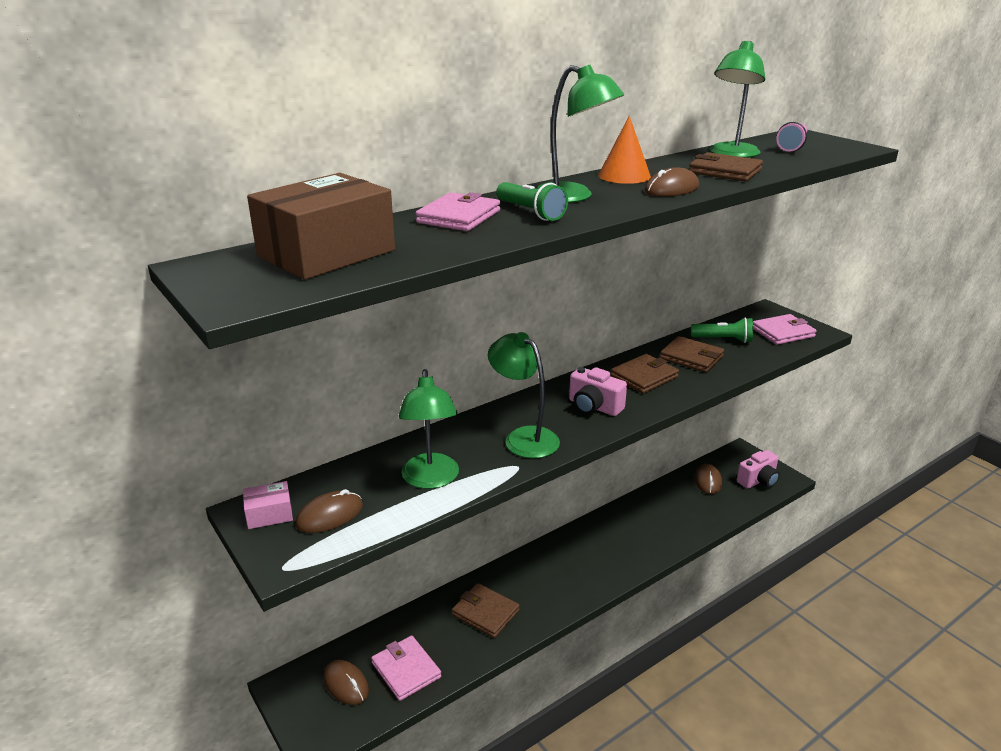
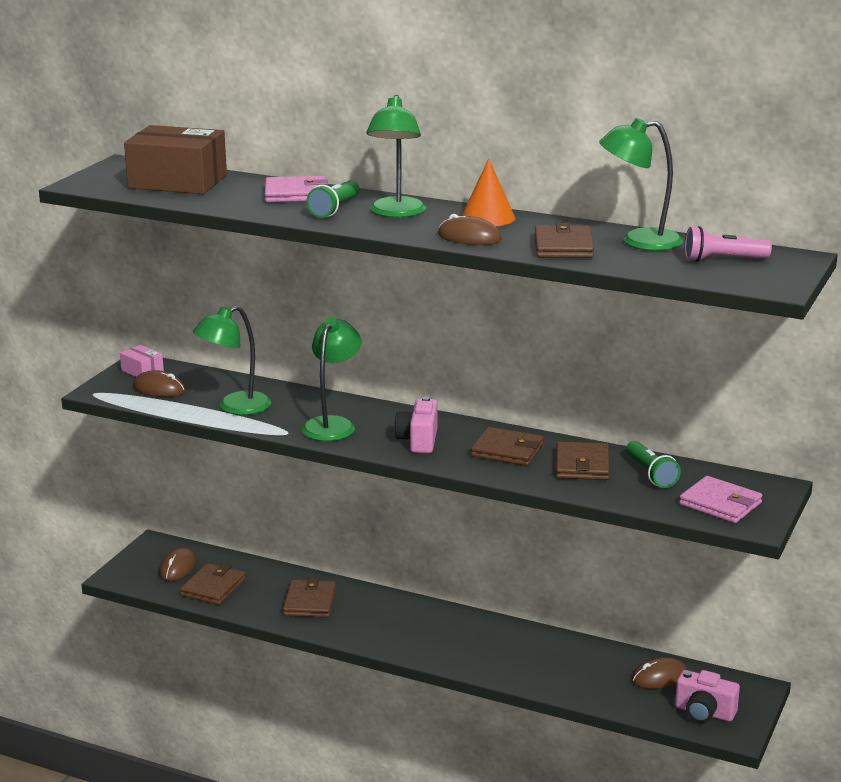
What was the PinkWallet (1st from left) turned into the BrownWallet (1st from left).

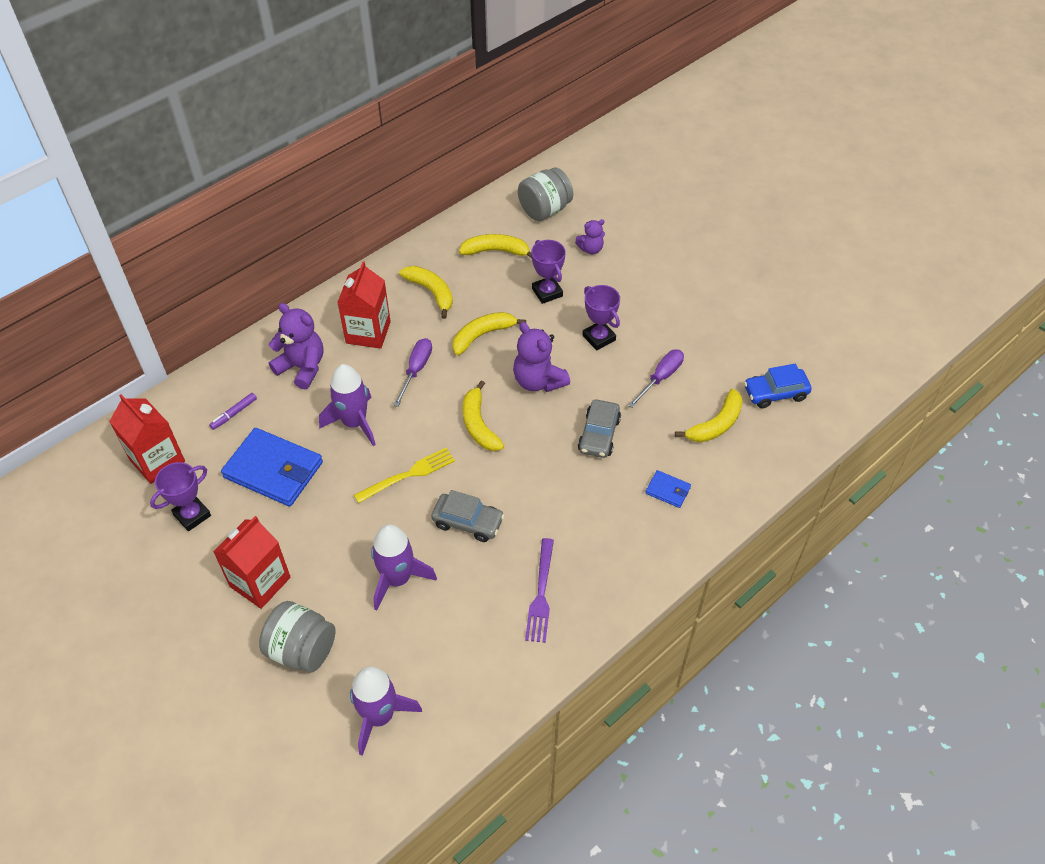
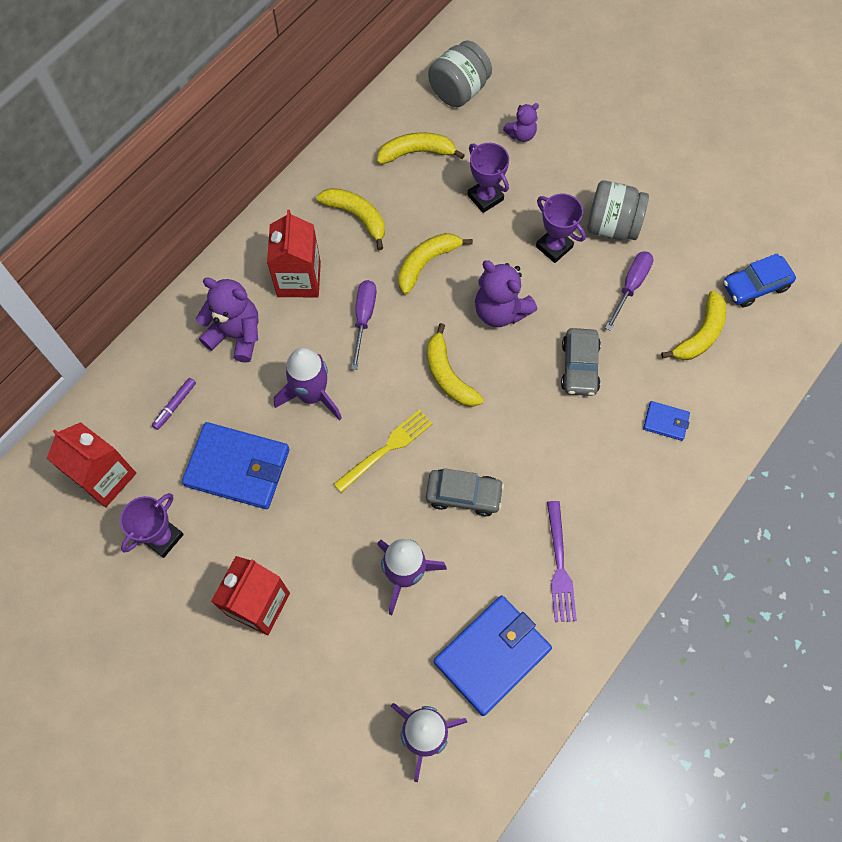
The second view gained the BlueWallet (2nd from left). The GreyJar (1st from left in the first image) ended up elsewhere.

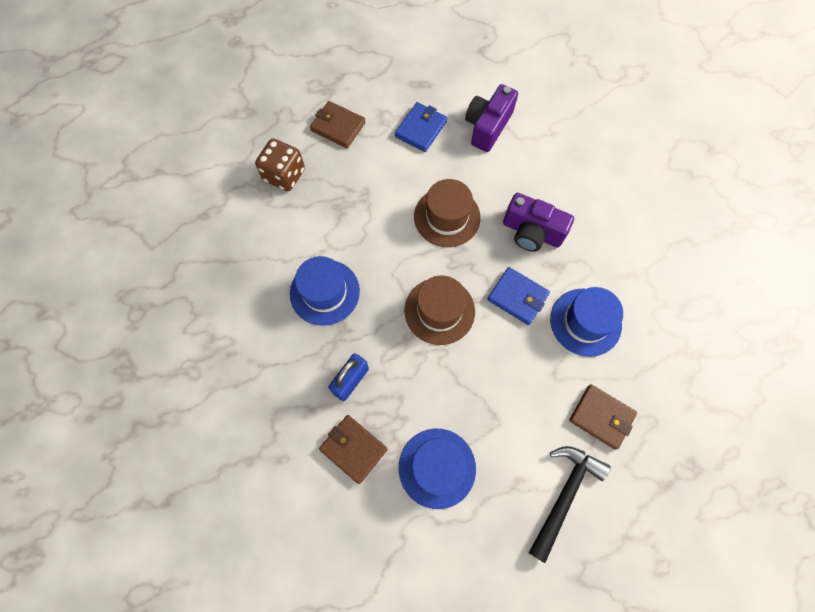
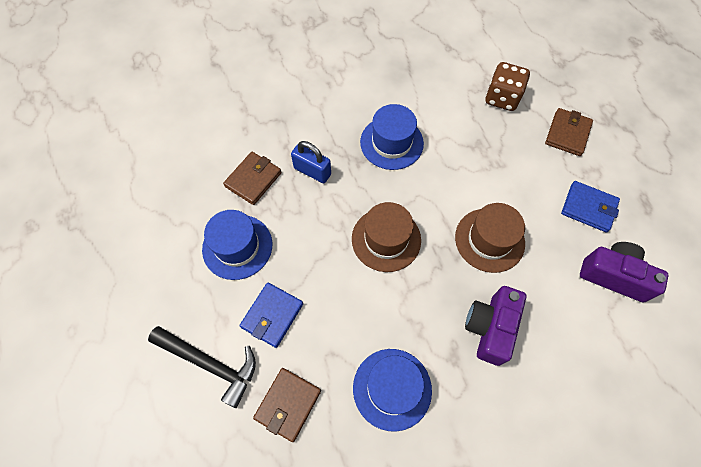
The BlueWallet (2nd from left in the first image) ended up elsewhere.

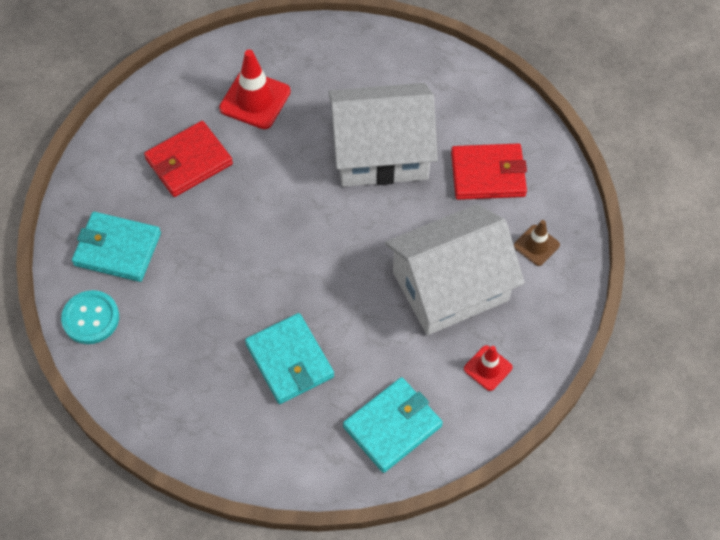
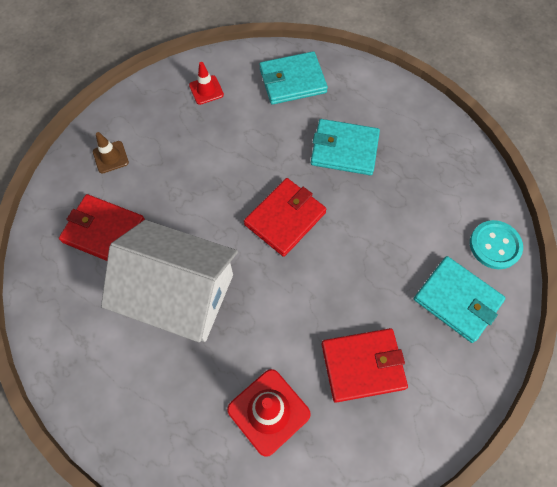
The second view gained the RedWallet (2nd from left). The TurquoiseWallet (2nd from left) ended up facing another way, 75 degrees counterclockwise from before. The second view lost the WhiteHouse (2nd from left).

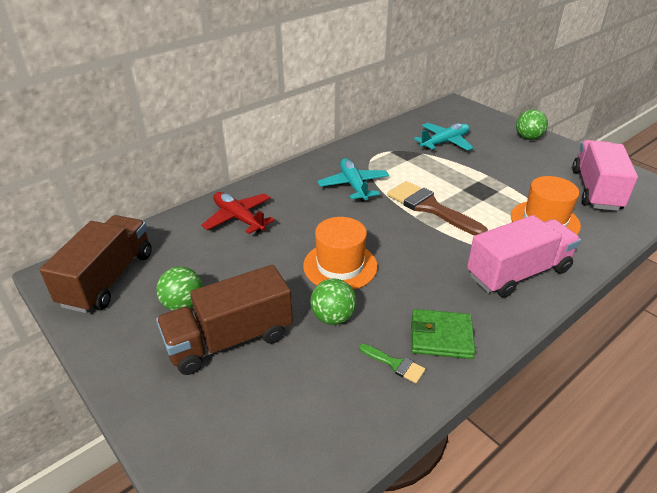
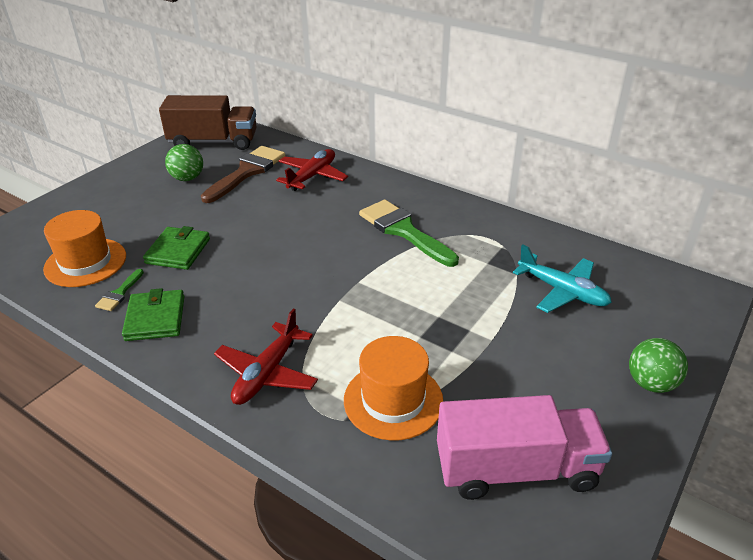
The OrangeHat (1st from left) ended up elsewhere. Where the GreenBall (2nd from left) stood, the GreenWallet (2nd from left) came to stand. The BrownBrush ended up elsewhere. Where the PinkTruck (1st from left) stood, the RedPlane (1st from left) came to stand. Where the TurquoisePlane (1st from left) stood, the GreenBrush (2nd from left) came to stand. The second view lost the BrownTruck (2nd from left).

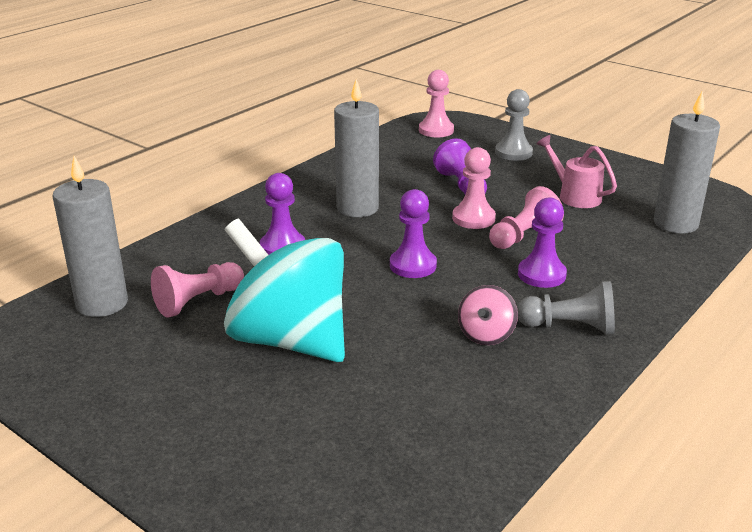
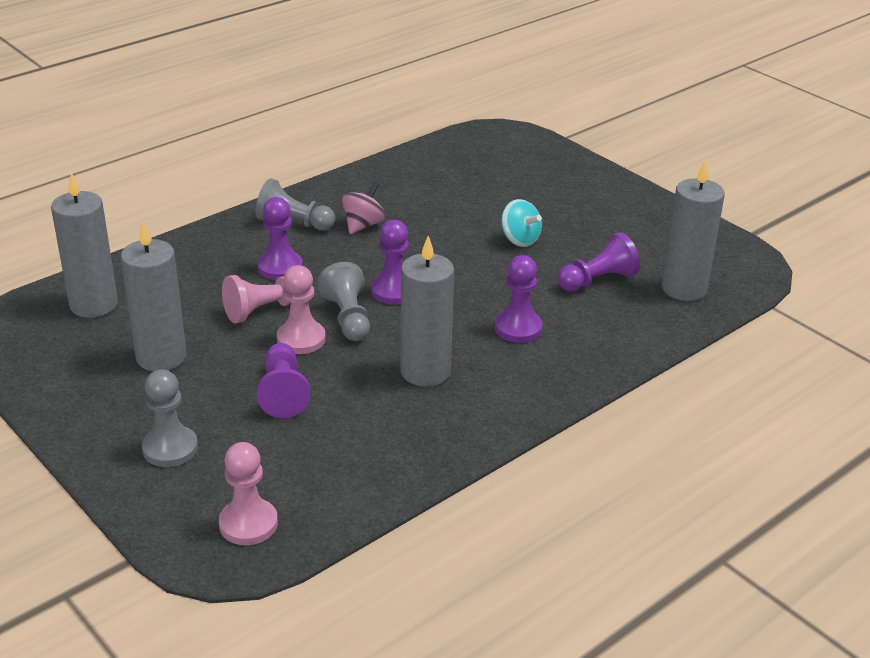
Where the PinkWateringCan stood, the GreyCandle (2nd from left) came to stand. The second view gained the GreyPawn (3rd from left). The size of the TurquoiseSpinningTop changed by a factor of 0.43. What was the PinkPawn (1st from left) turned into the PurplePawn (5th from left).

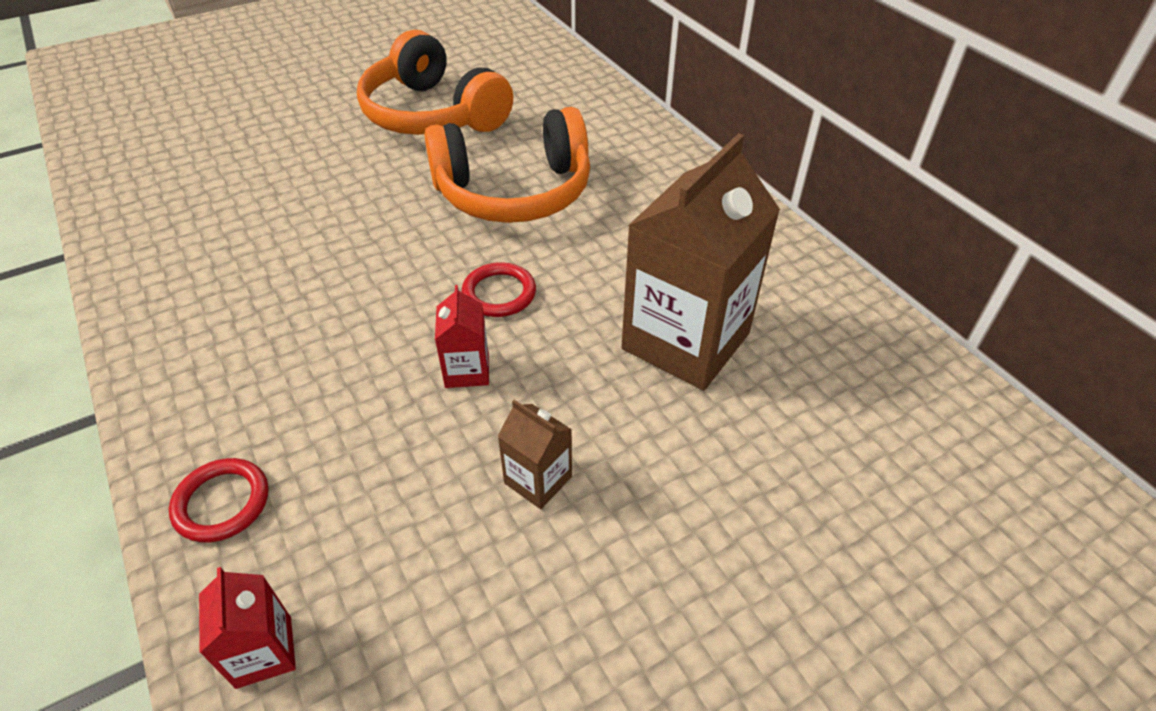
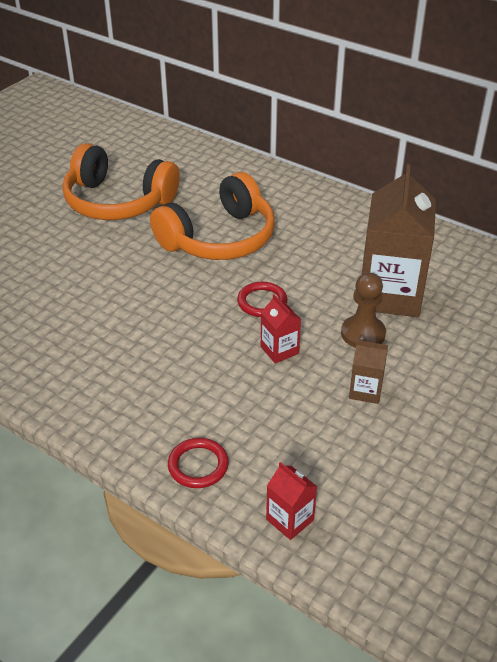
The second view gained the BrownPawn.

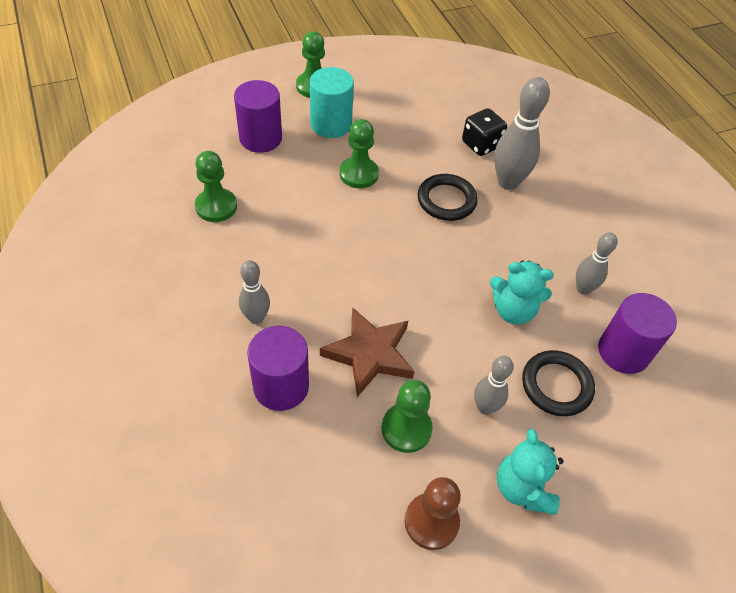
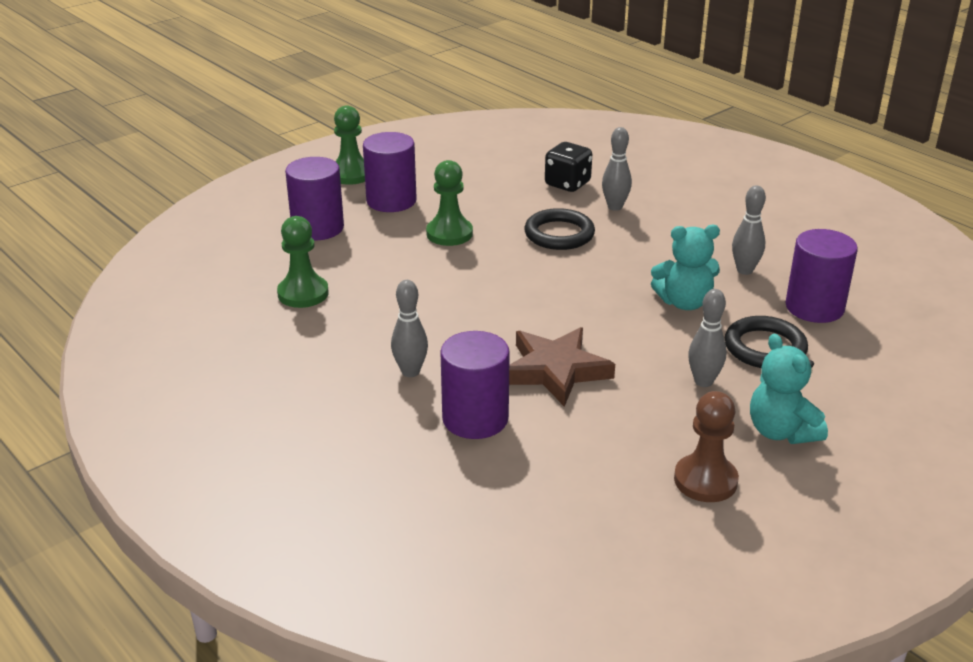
What was the TurquoiseCylinder turned into the PurpleCylinder (2nd from left). The size of the GreyBowlingPin (3rd from left in the first image) changed by a factor of 0.60. The second view lost the GreenPawn (4th from left).

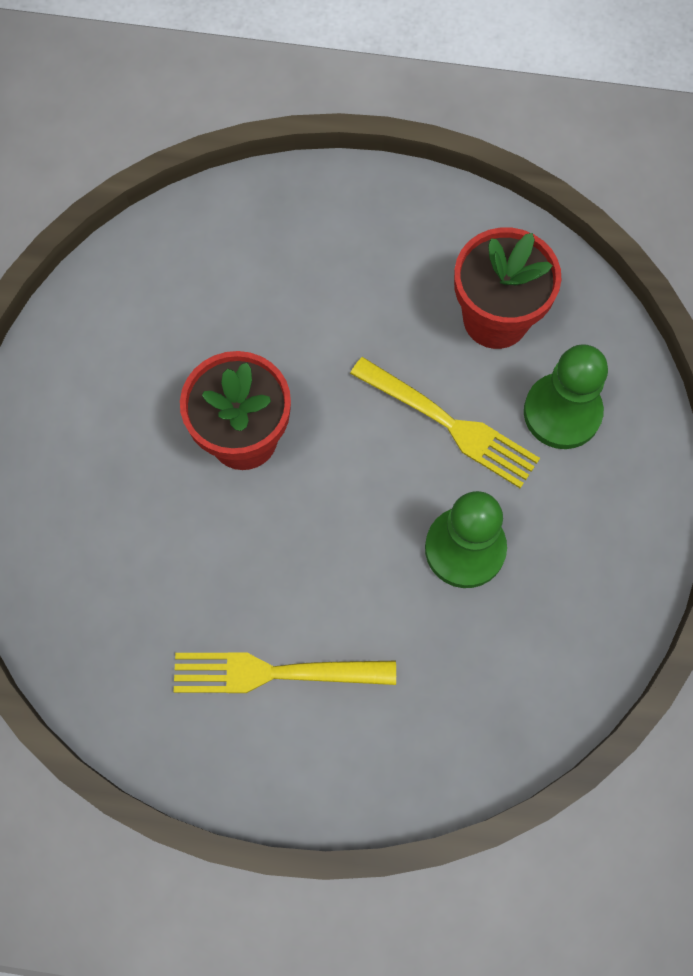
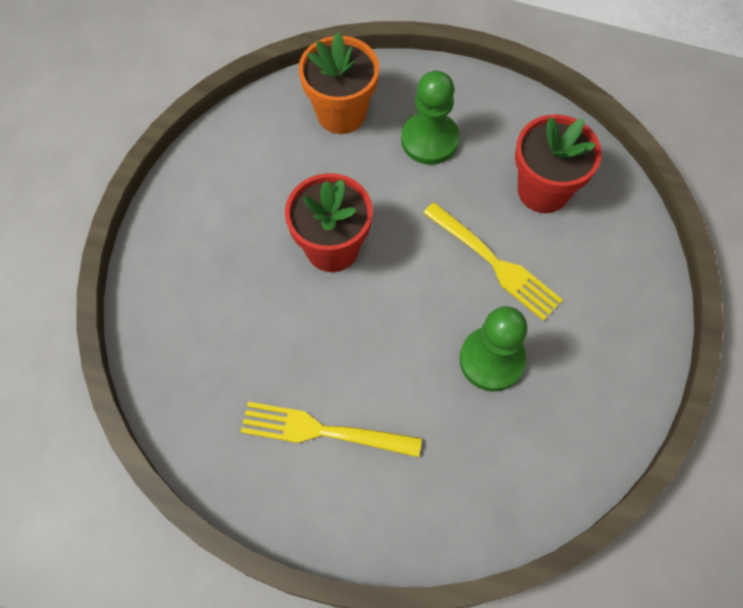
The second view gained the OrangeFlowerPot. The GreenPawn (2nd from left in the first image) ended up elsewhere.

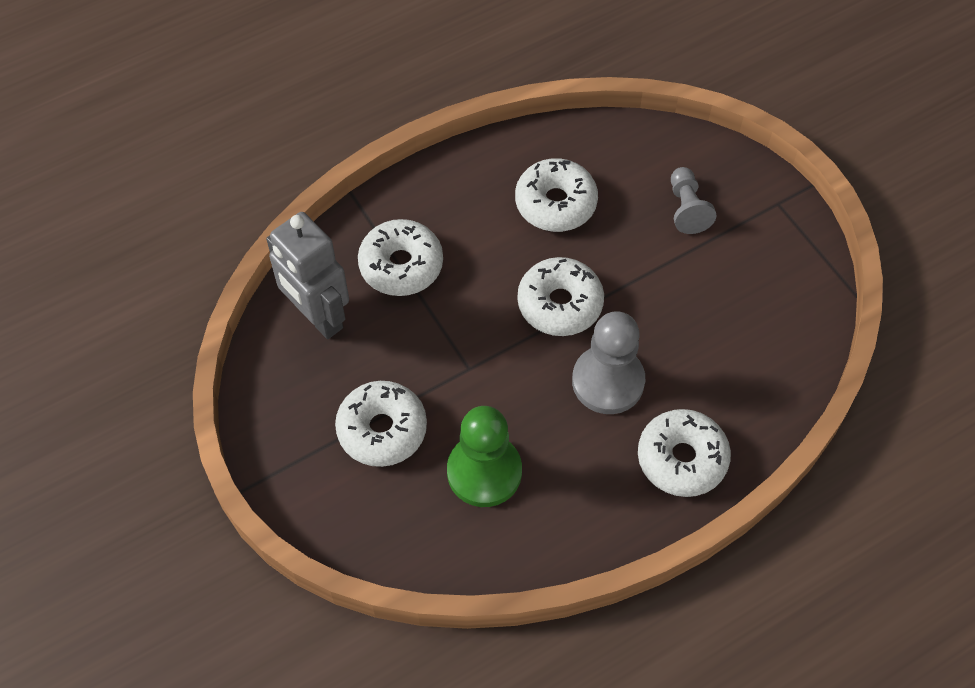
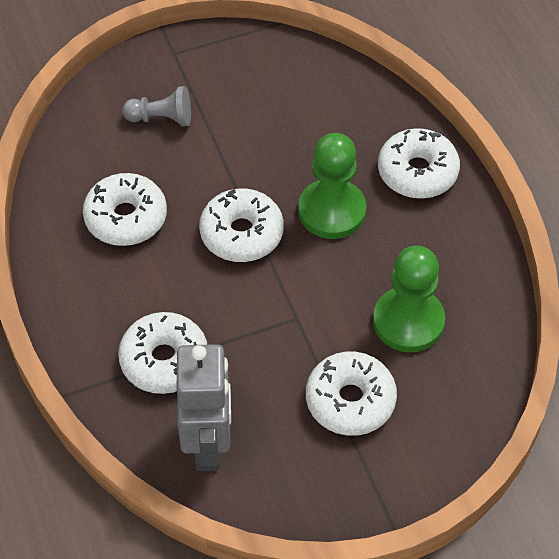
The GreyRobot ended up facing another way, 60 degrees counterclockwise from before. What was the GreyPawn (1st from left) turned into the GreenPawn (1st from left).

